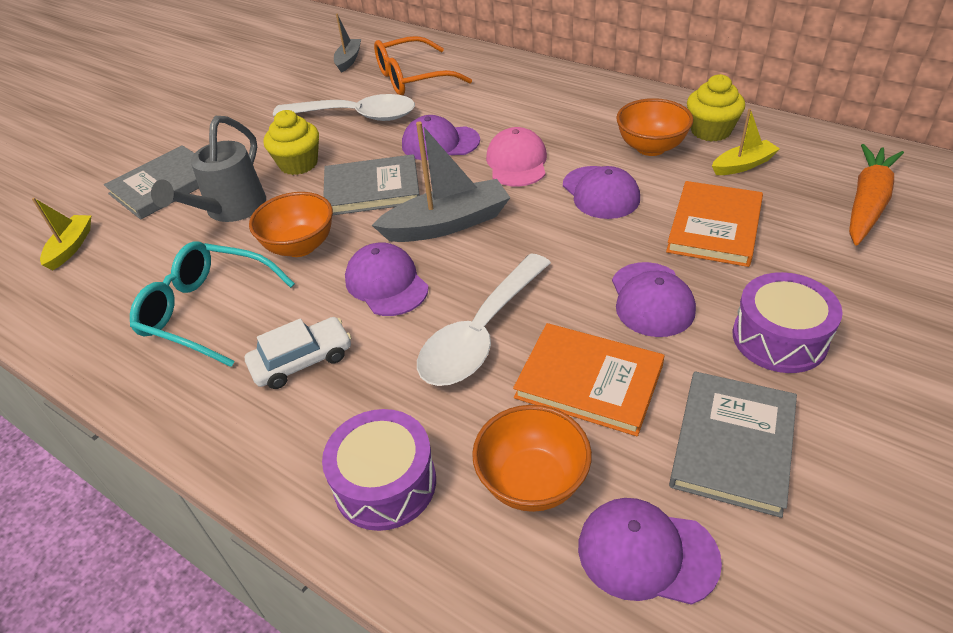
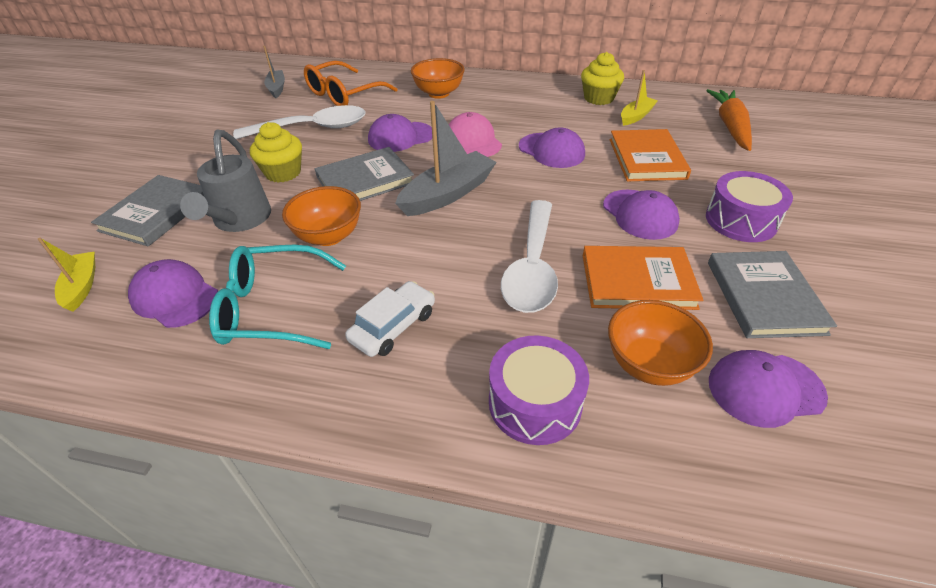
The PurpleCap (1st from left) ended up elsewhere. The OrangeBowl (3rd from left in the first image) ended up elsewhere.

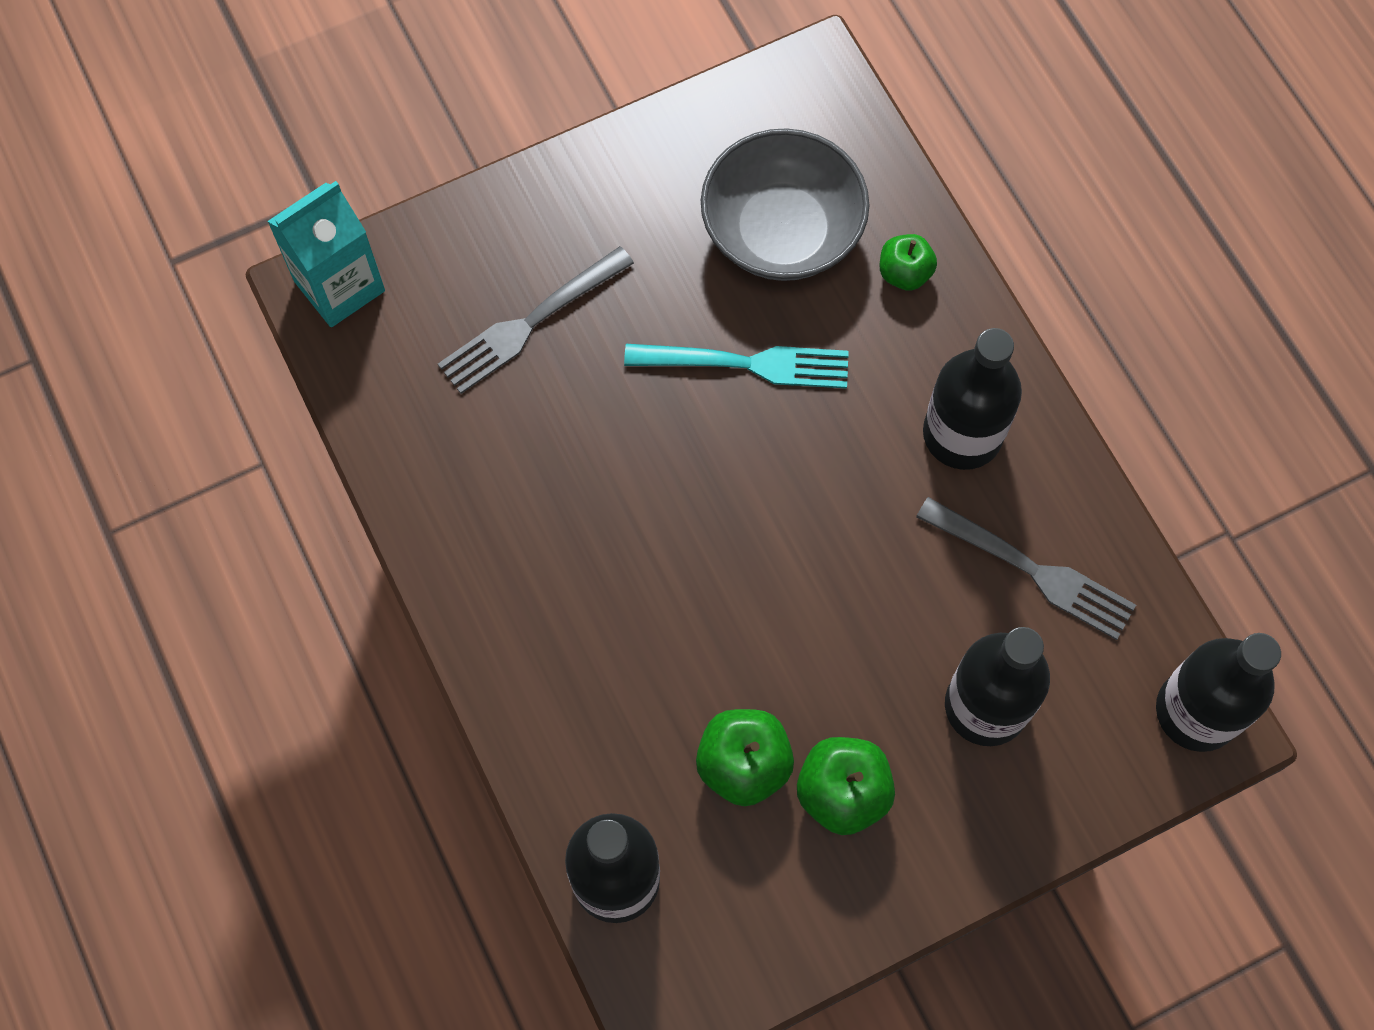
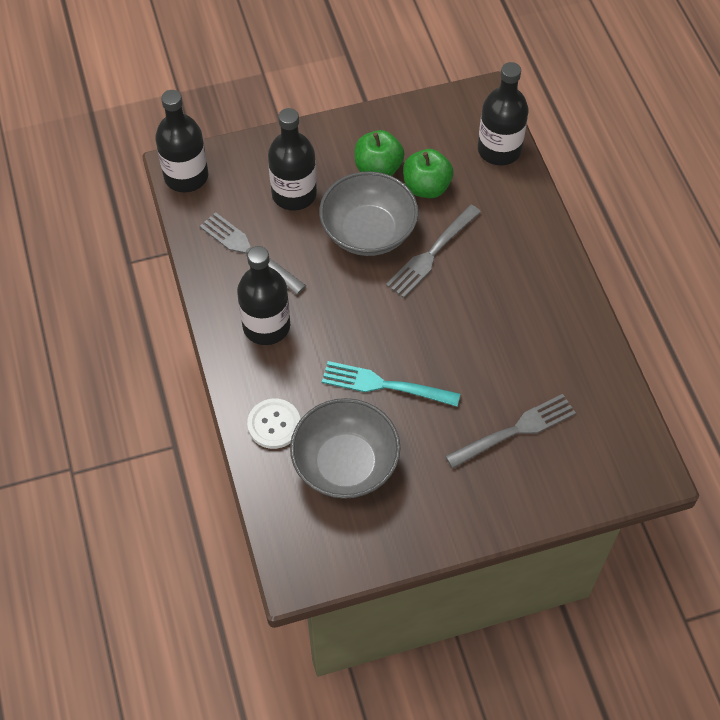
Where the GreenApple (3rd from left) stood, the WhiteButton came to stand. The second view gained the GreyBowl (2nd from left). The second view gained the GreyFork (2nd from left). The second view lost the TurquoiseCarton.

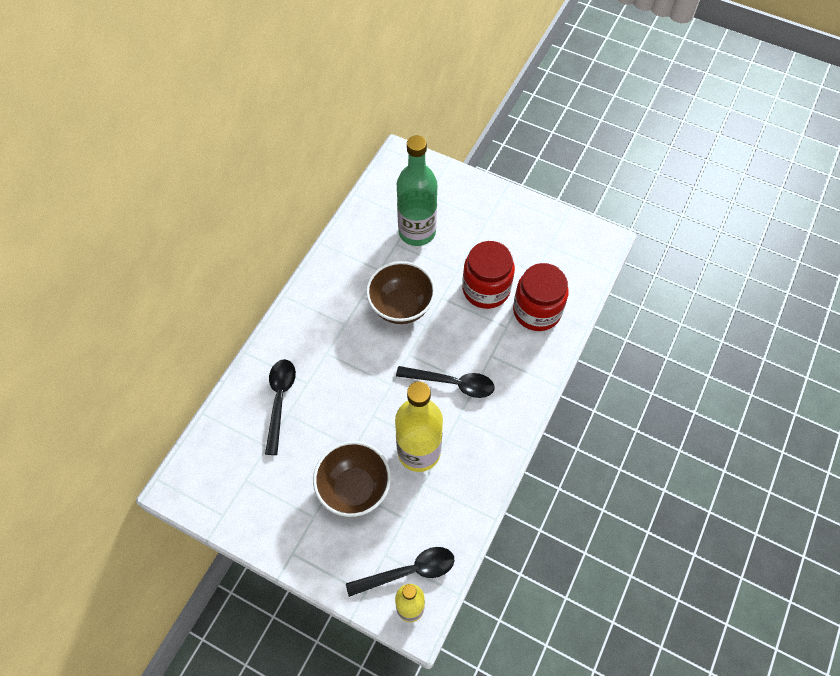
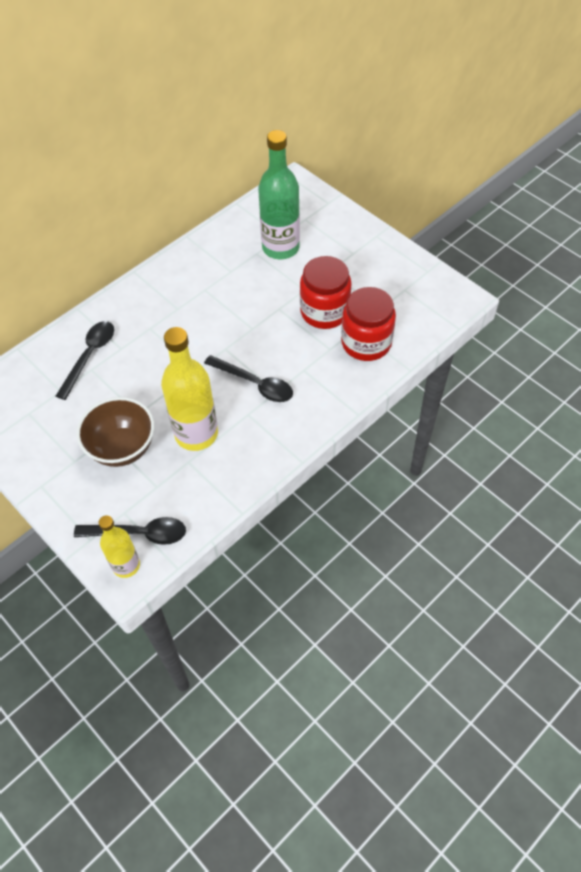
The second view lost the BrownBowl (2nd from left).

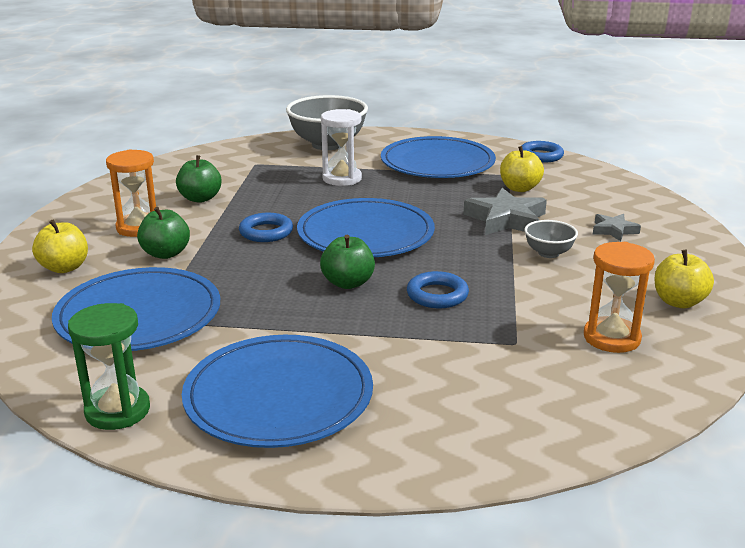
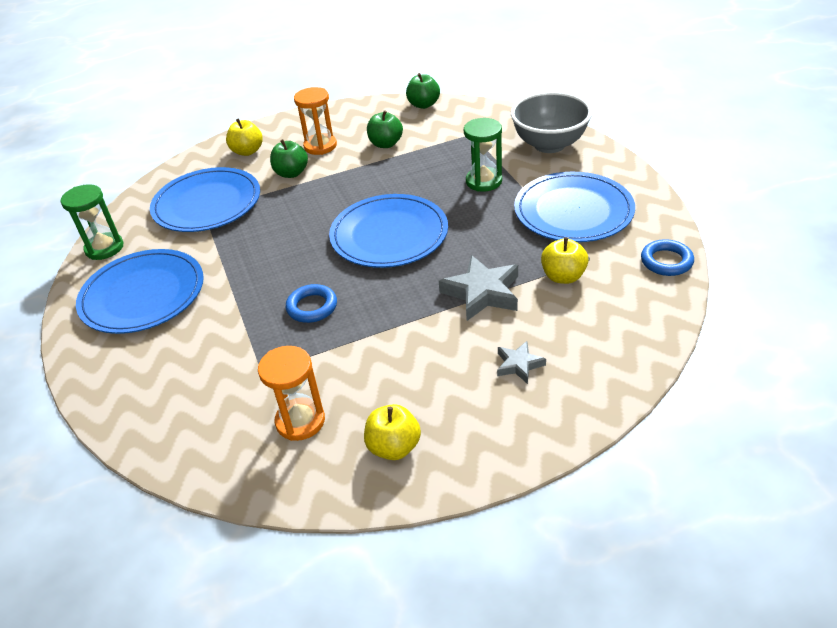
The GreenApple (3rd from left) ended up elsewhere. What was the WhiteHourglass turned into the GreenHourglass (2nd from left). The second view lost the BlueRing (1st from left). The second view lost the GreyBowl (2nd from left).

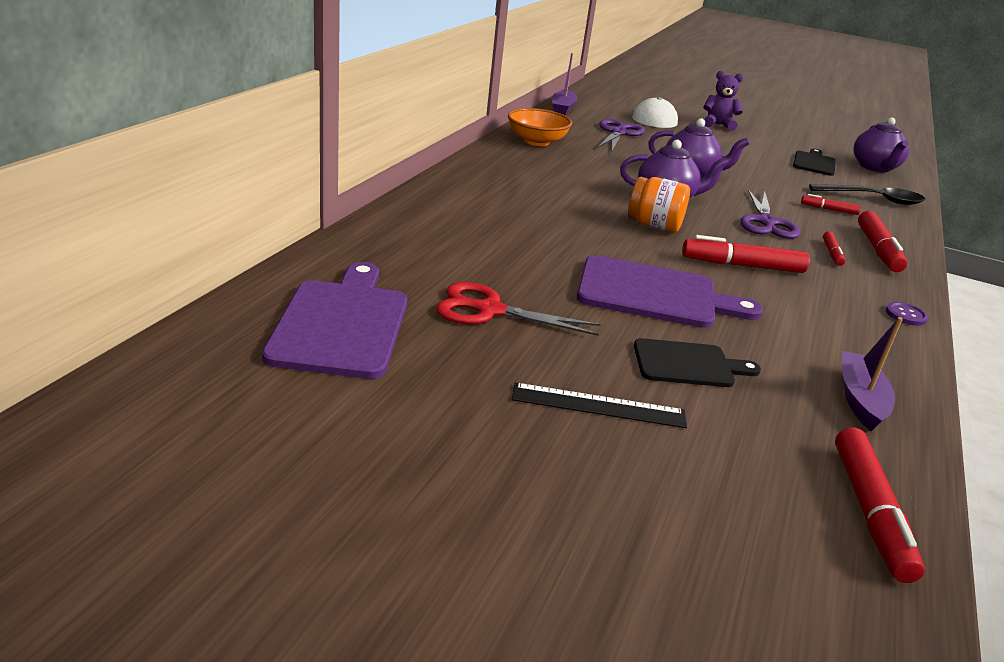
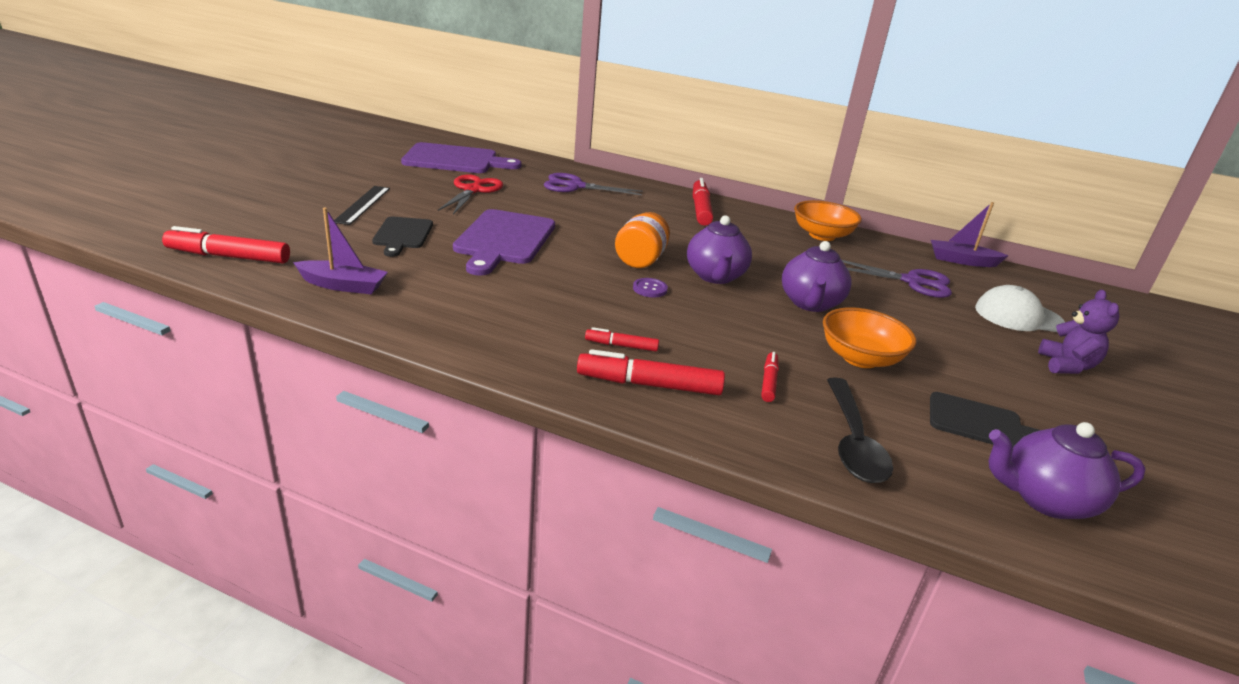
The PurpleScissors (2nd from left in the first image) ended up elsewhere. The PurpleButton ended up elsewhere. The RedMarker (1st from left in the first image) ended up elsewhere. The second view gained the OrangeBowl (2nd from left).

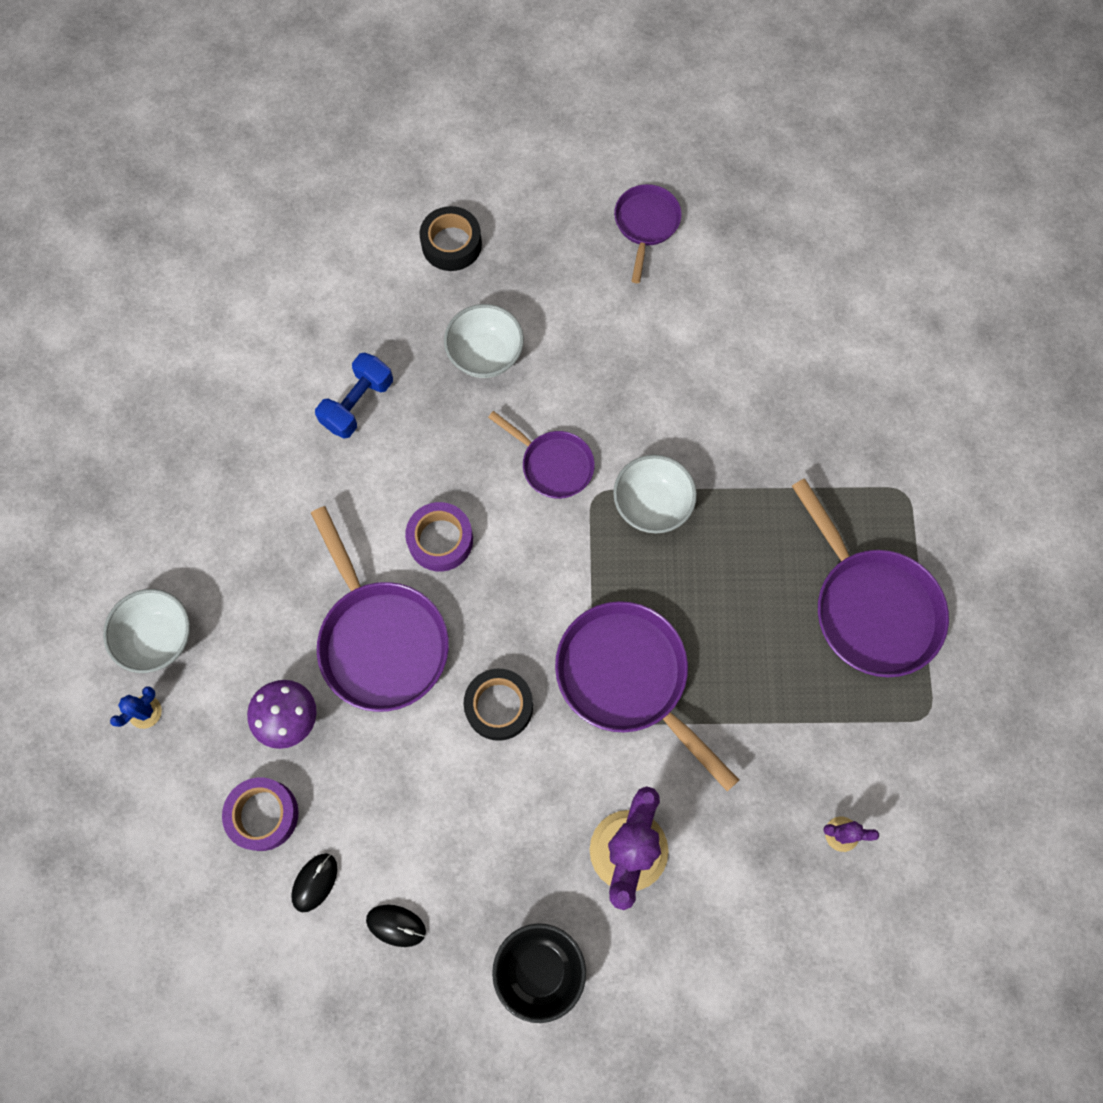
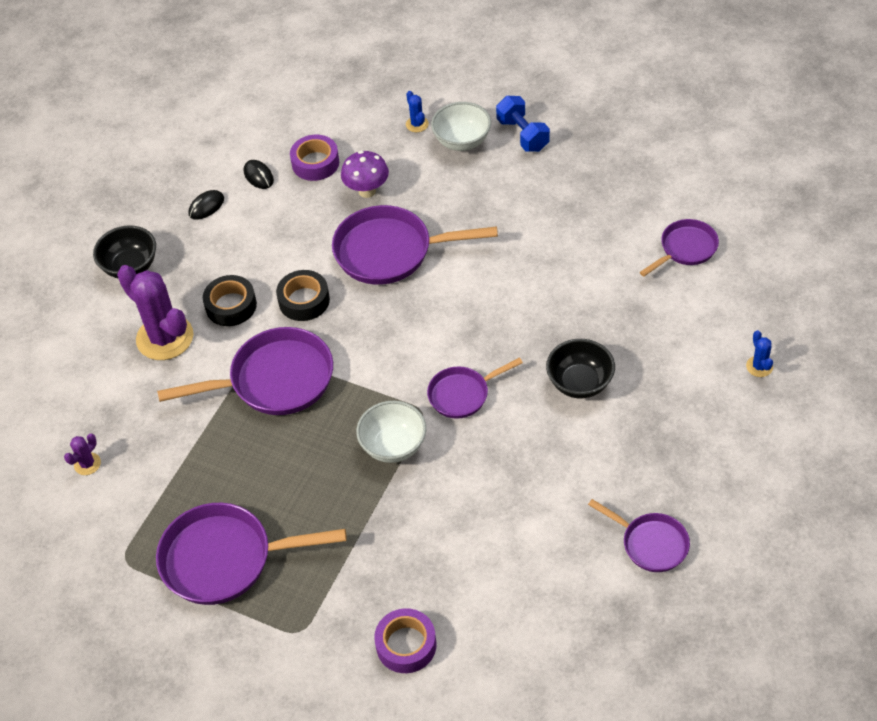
The BlackTape (1st from left) ended up elsewhere. The PurpleTape (2nd from left) ended up elsewhere. The BlueDumbbell ended up elsewhere. What was the WhiteBowl (2nd from left) turned into the BlackBowl (2nd from left). The second view gained the PurplePan (6th from left). The second view gained the BlueCactus (2nd from left).

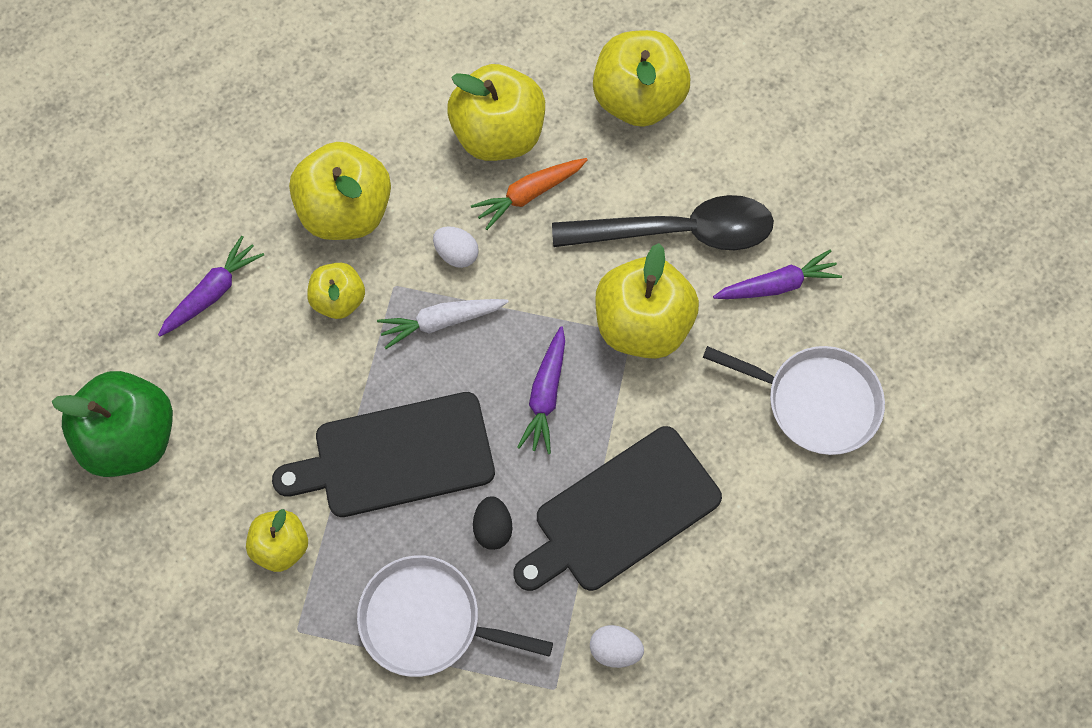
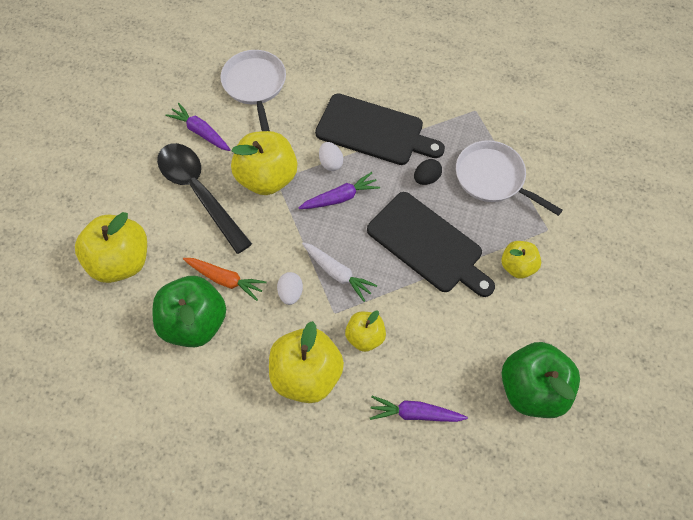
What was the YellowApple (4th from left) turned into the GreenApple (1st from left). The WhiteEgg (2nd from left) ended up elsewhere. The WhitePan (1st from left in the first image) ended up facing another way, 150 degrees clockwise from before.

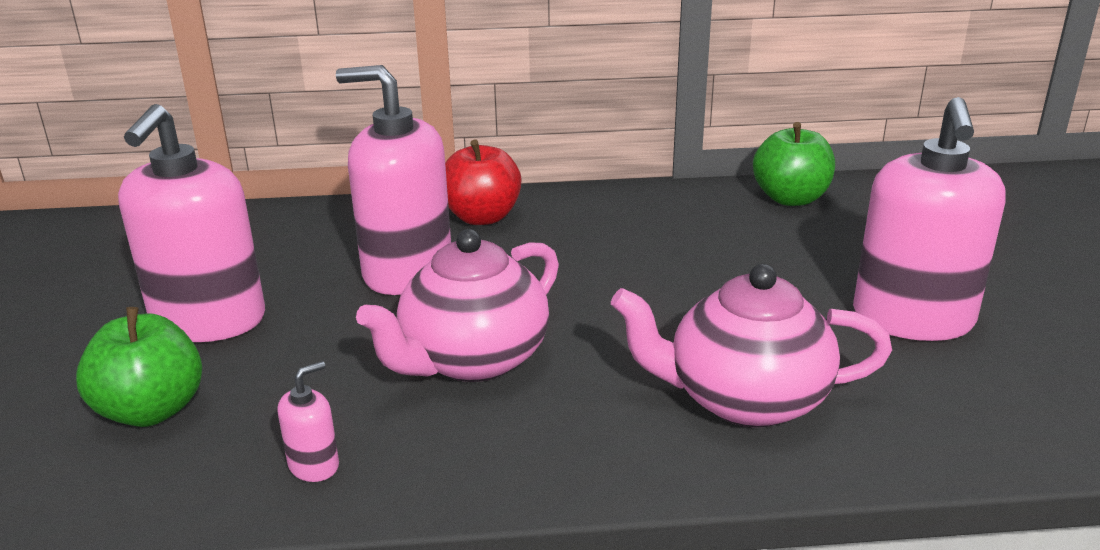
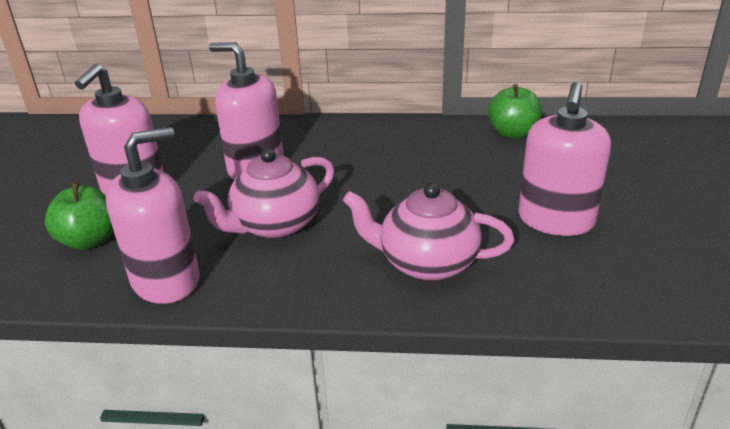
The size of the PinkSoapDispenser (2nd from left) changed by a factor of 2.46. The second view lost the RedApple.

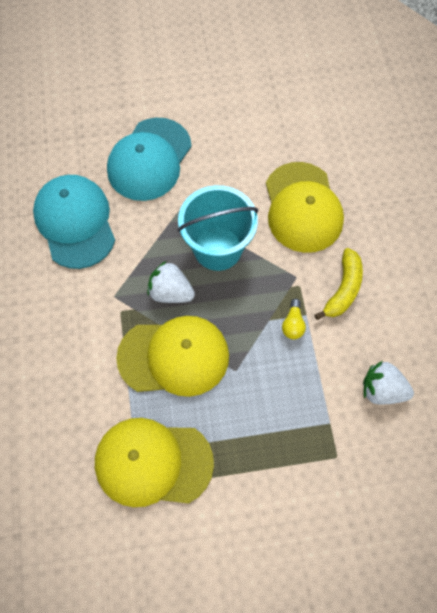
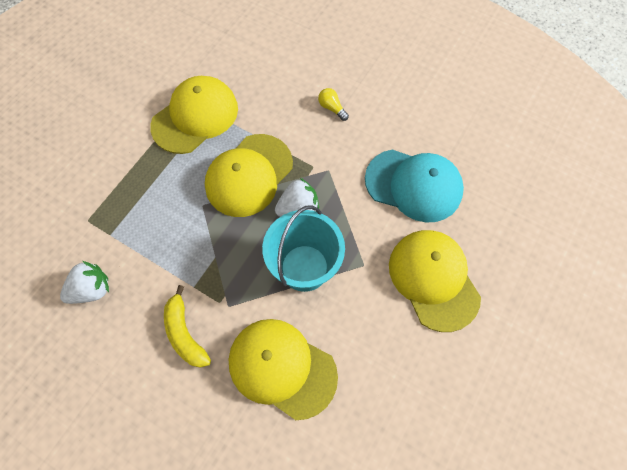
The YellowLightBulb ended up elsewhere. What was the TurquoiseCap (2nd from left) turned into the YellowCap (4th from left).

